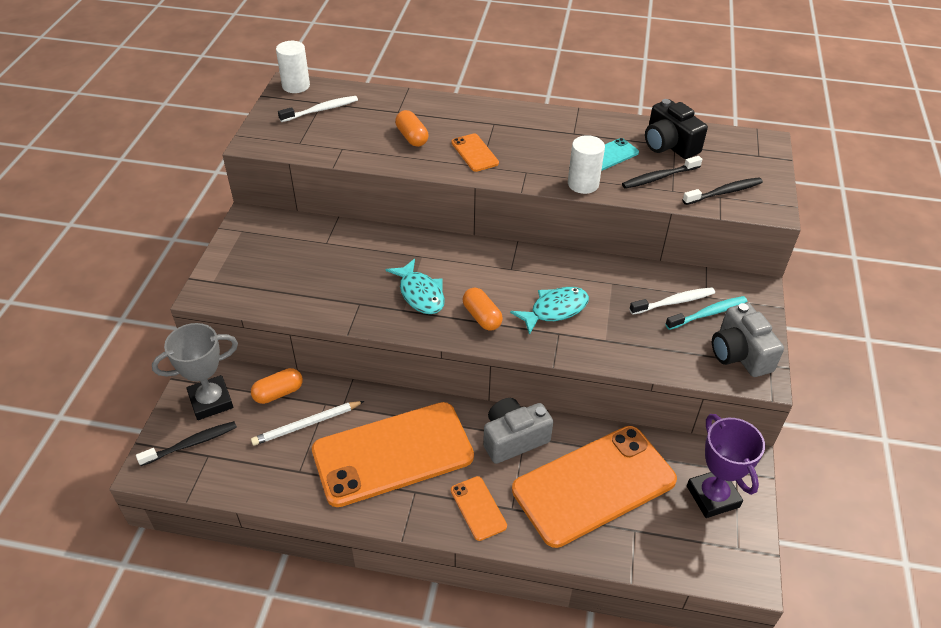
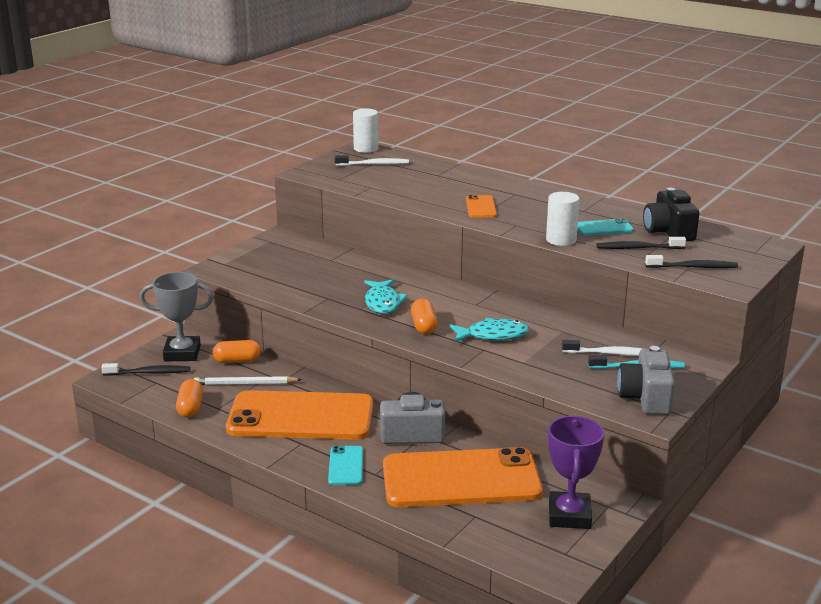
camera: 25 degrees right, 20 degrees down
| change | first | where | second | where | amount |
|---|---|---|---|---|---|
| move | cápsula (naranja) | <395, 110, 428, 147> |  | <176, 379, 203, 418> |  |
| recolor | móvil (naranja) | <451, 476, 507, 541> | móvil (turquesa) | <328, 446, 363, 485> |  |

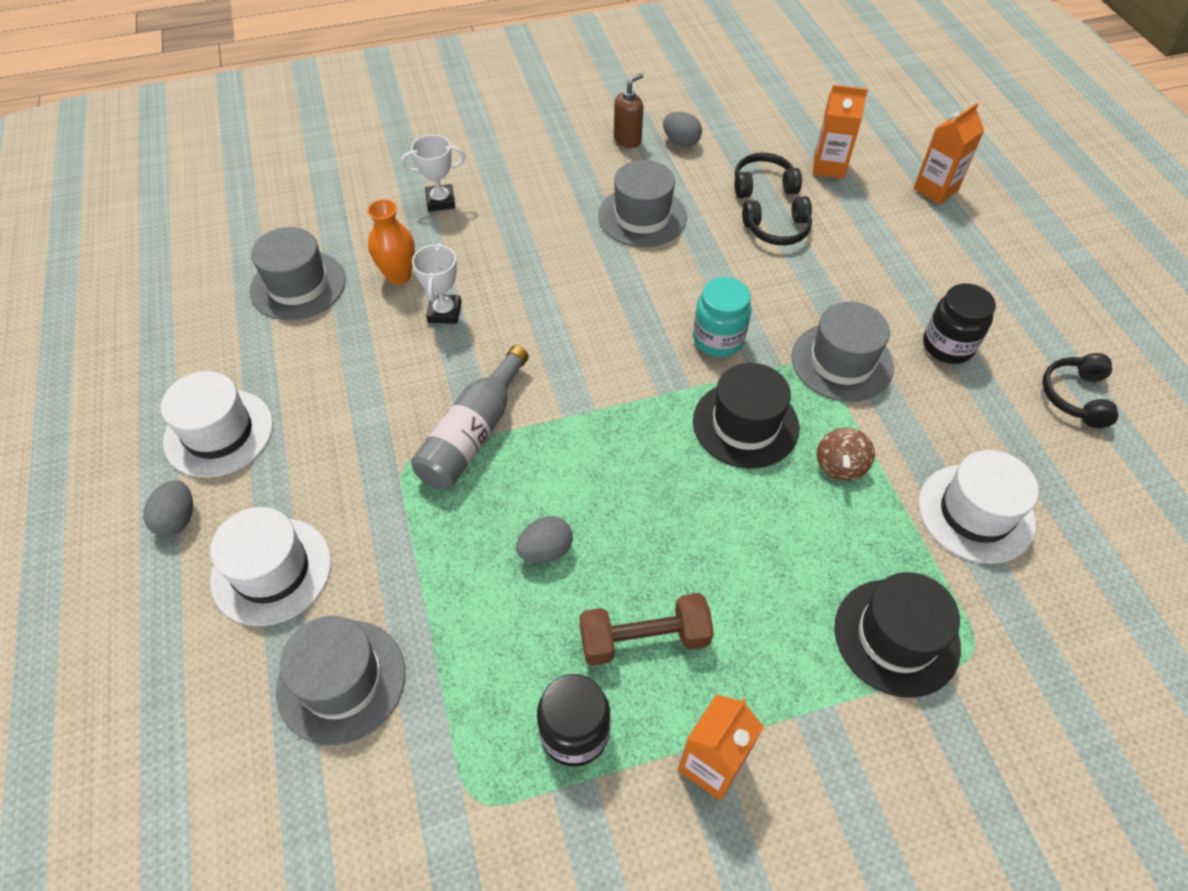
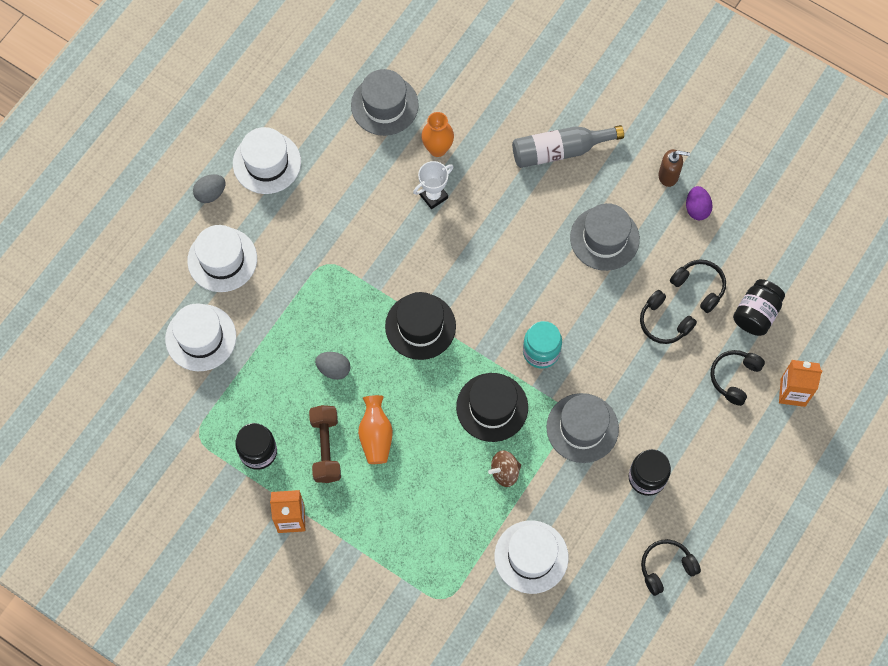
camera: 50 degrees right, 15 degrees up
| change | first | where | second | where | amount |
|---|---|---|---|---|---|
| delete | trofeo (blanco) | <401, 135, 465, 212> |  |  |  |
| insert |  |  | florero (naranja) | <358, 395, 393, 464> |  |
| insert |  |  | auriculares (negro) | <710, 350, 765, 406> |  |
| move | botella (gris) | <411, 345, 529, 490> |  | <512, 125, 624, 168> |  |
| move | sombrero (negro) | <834, 572, 961, 698> |  | <385, 292, 456, 360> |  |
| replace | cartón de leche (naranja) | <813, 85, 868, 179> | tarro (negro) | <733, 279, 785, 336> |  |
| recolor | sombrero (gris) | <276, 616, 405, 745> | sombrero (blanco) | <165, 304, 236, 371> |  |
| recolor | huevo (gris) | <663, 112, 702, 147> | huevo (morado) | <686, 186, 713, 220> |  |
| rotate | mancuerna (marrón) | <579, 593, 714, 666> |  | <309, 405, 341, 483> | 45 degrees clockwise |

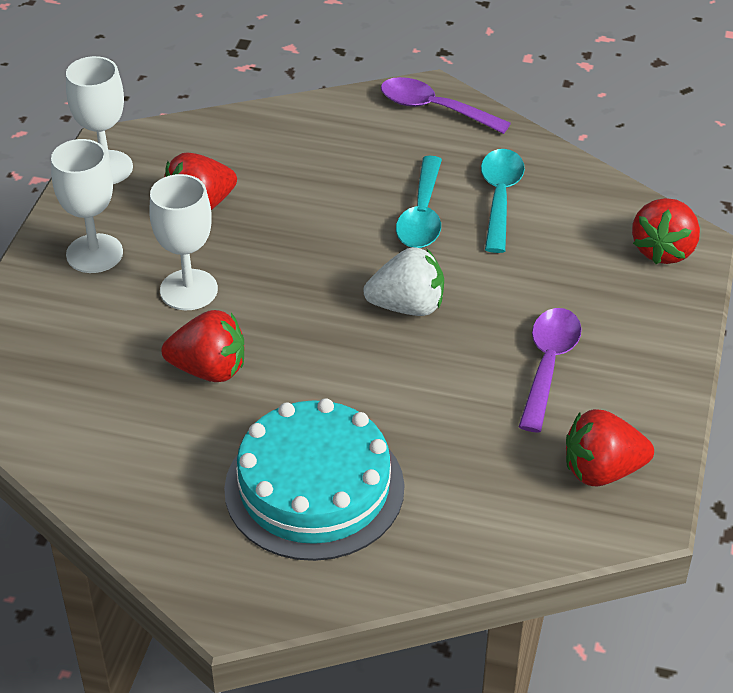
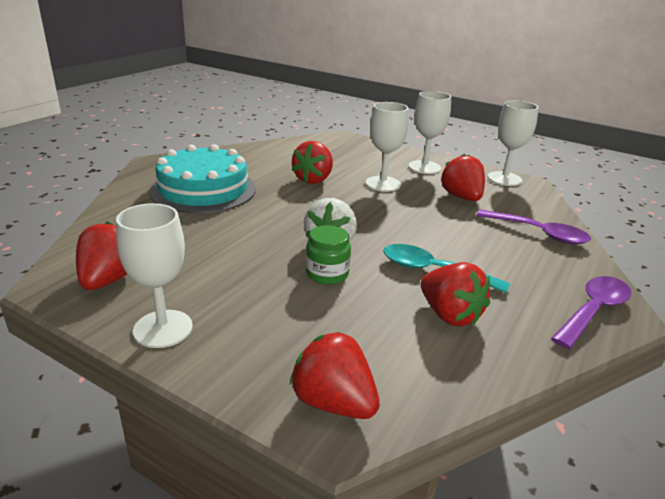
camera: 105 degrees right, 15 degrees down
| change | first | where | second | where | amount |
|---|---|---|---|---|---|
| insert |  |  | copa (blanco) | <116, 203, 193, 348> |  |
| insert |  |  | tarro (verde) | <306, 225, 351, 285> |  |
| move | cuchara (morado) | <519, 308, 582, 433> |  | <476, 210, 591, 245> |  |
| replace | cuchara (turquesa) | <481, 149, 525, 253> | fresa (rojo) | <421, 262, 490, 326> |  |

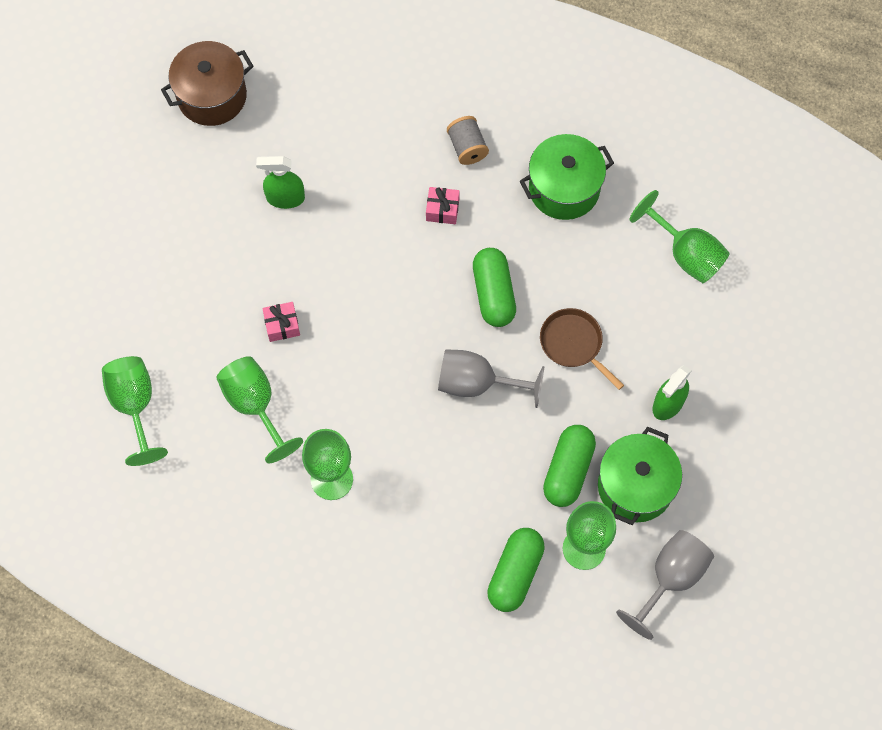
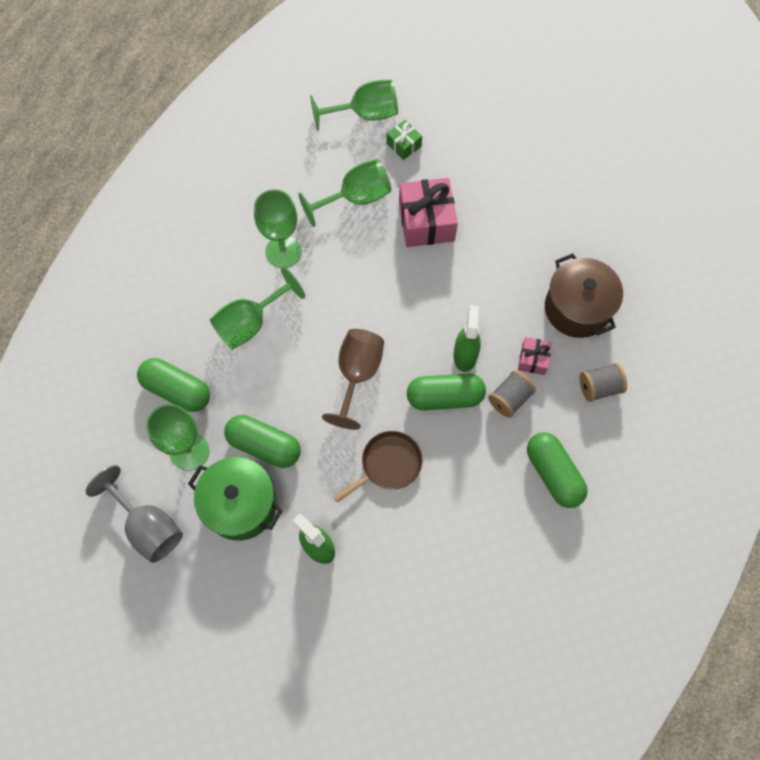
camera: 95 degrees right, 0 degrees up
| change | first | where | second | where | amount |
|---|---|---|---|---|---|
| insert |  |  | regalo (verde) | <387, 120, 422, 160> |  |
| insert |  |  | carrete (gris) | <488, 370, 536, 418> |  |
| move | olla (marrón) | <161, 41, 254, 126> |  | <545, 253, 623, 338> |  |
| move | pulverizador (verde) | <256, 156, 305, 209> |  | <453, 305, 481, 372> |  |
| move | copa (verde) | <629, 190, 730, 283> |  | <210, 267, 305, 350> |  |
| replace | olla (verde) | <520, 134, 614, 220> | cápsula (verde) | <527, 432, 588, 508> |  |
| recolor | copa (gris) | <438, 349, 544, 408> | copa (marrón) | <322, 329, 384, 430> |  |
| resize | regalo (rosa) | <262, 302, 300, 342> |  | <399, 178, 458, 247> | x1.93 |

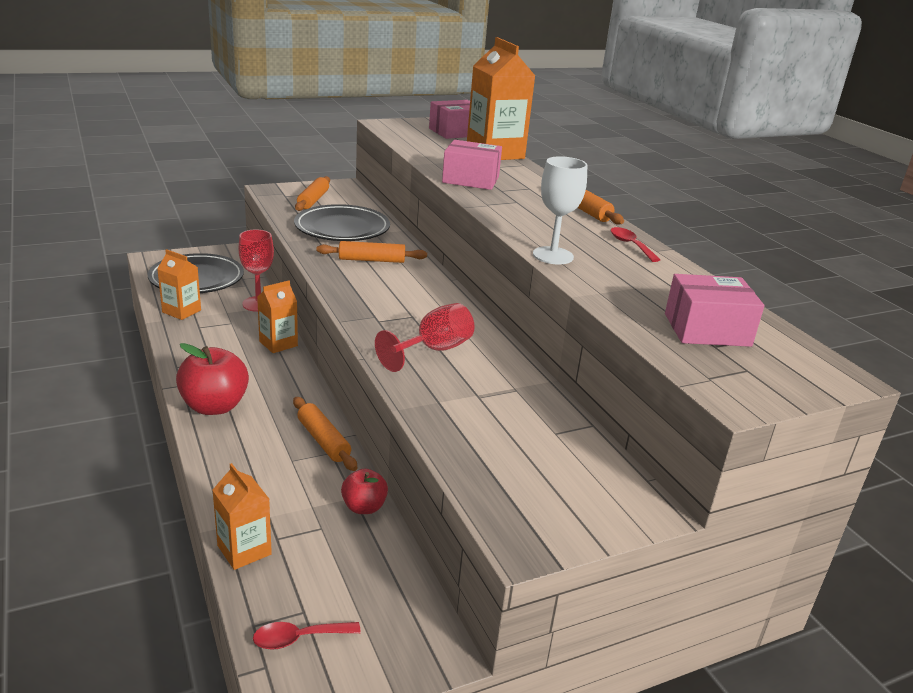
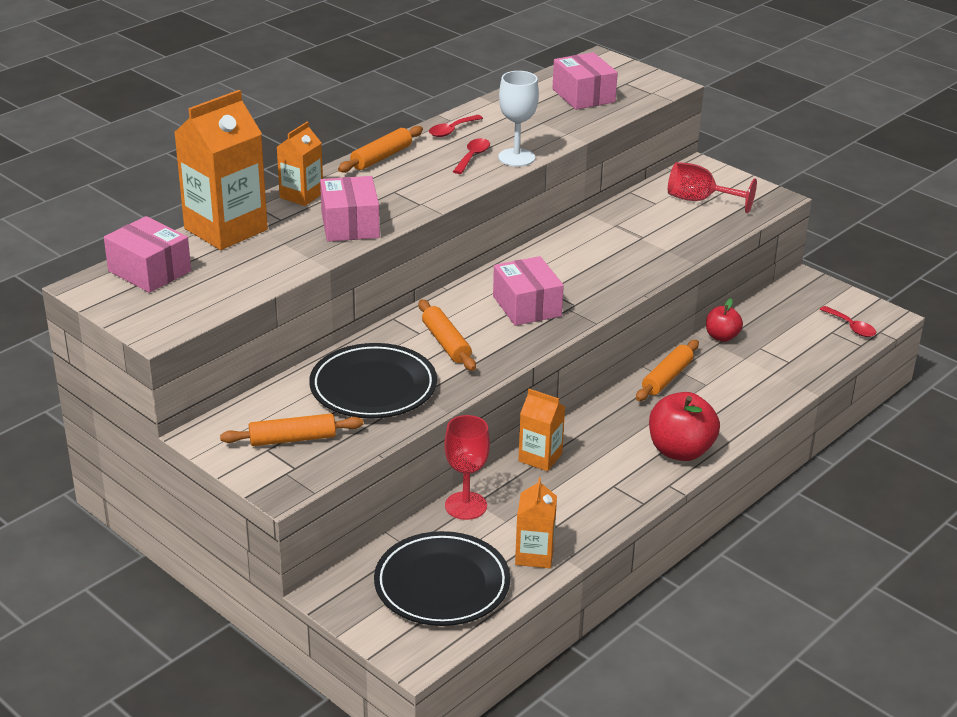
camera: 110 degrees left, 5 degrees up
| change | first | where | second | where | amount |
|---|---|---|---|---|---|
| insert |  |  | cuchara (rojo) | <453, 138, 490, 174> |  |
| insert |  |  | caja (rosa) | <493, 256, 564, 326> |  |
| move | cartón de leche (naranja) | <213, 463, 272, 570> |  | <277, 122, 323, 206> |  |
| move | copa (rojo) | <375, 303, 475, 372> |  | <668, 162, 757, 213> |  |

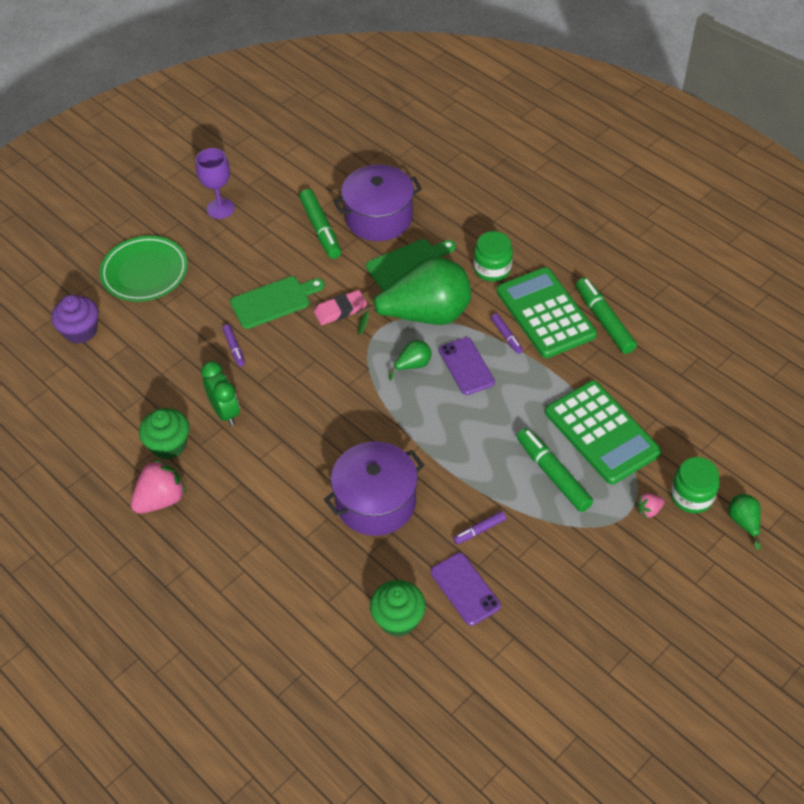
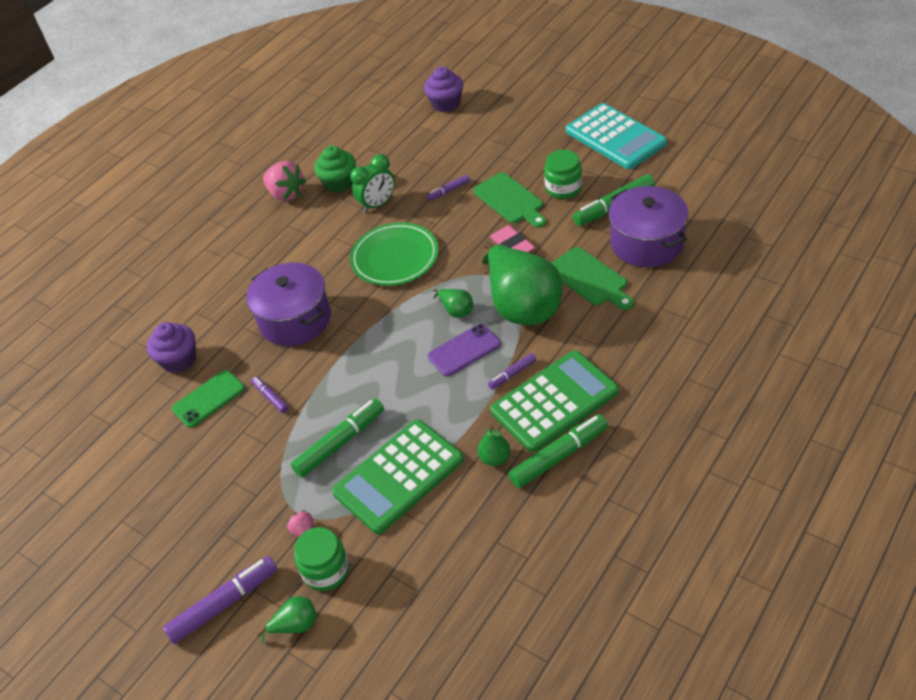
camera: 85 degrees right, 5 degrees down
| change | first | where | second | where | amount |
|---|---|---|---|---|---|
| insert |  |  | rotulador (morado) | <163, 556, 277, 644> |  |
| insert |  |  | pera (verde) | <478, 427, 510, 466> |  |
| move | plato (verde) | <100, 236, 188, 302> |  | <350, 222, 438, 286> |  |
| move | tarro (verde) | <474, 231, 513, 282> |  | <544, 150, 582, 199> |  |
| replace | copa (morado) | <196, 148, 235, 219> | calculadora (turquesa) | <566, 103, 667, 169> |  |
| recolor | magdalena (verde) | <370, 580, 426, 637> | magdalena (morado) | <147, 322, 196, 373> |  |
| recolor | móvil (morado) | <431, 553, 501, 626> | móvil (verde) | <172, 370, 245, 428> |  |

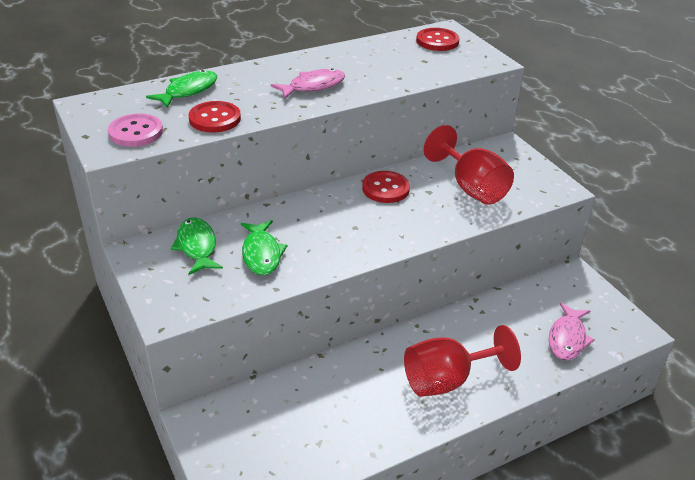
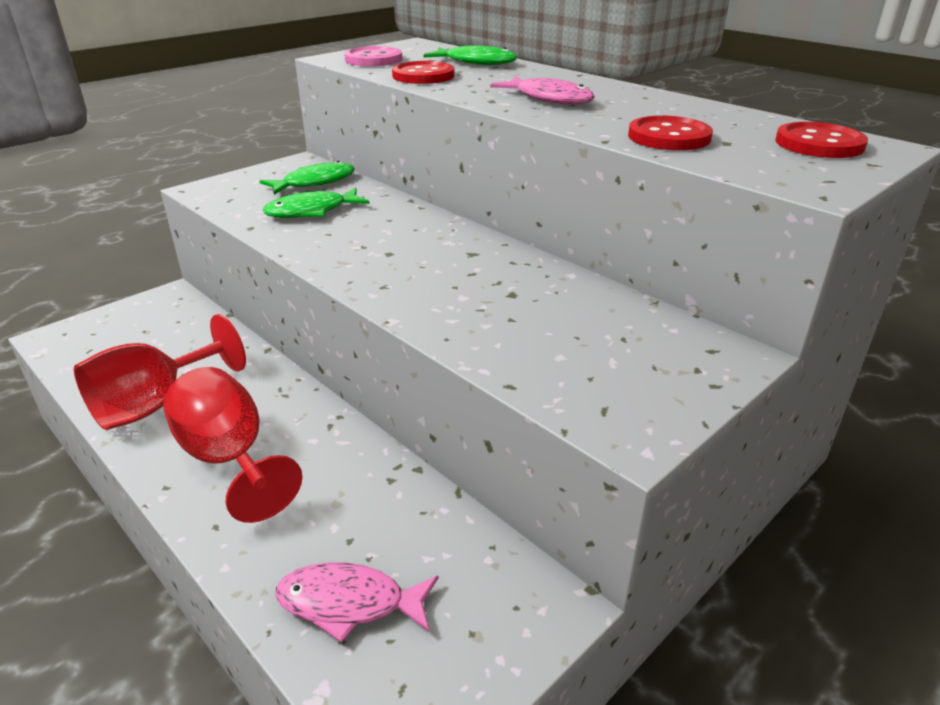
camera: 75 degrees right, 5 degrees down
| change | first | where | second | where | amount |
|---|---|---|---|---|---|
| move | botón (rojo) | <362, 171, 410, 203> |  | <628, 116, 713, 150> |  |
| move | copa (rojo) | <424, 125, 514, 205> |  | <74, 314, 246, 430> |  |

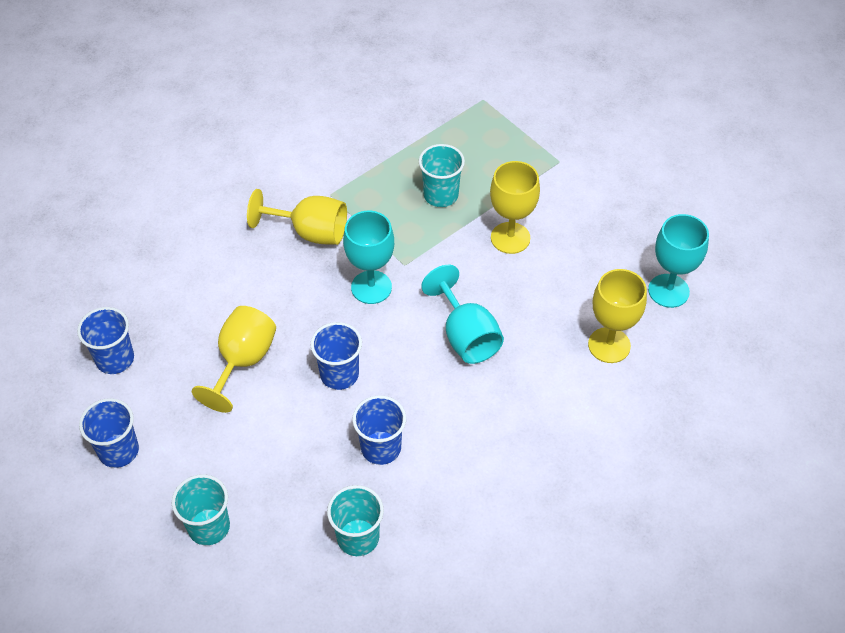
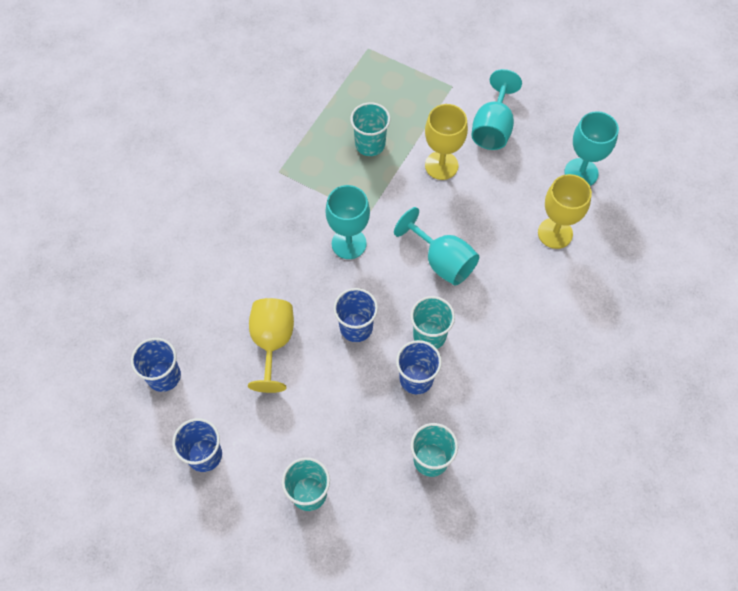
camera: 20 degrees left, 10 degrees up
| change | first | where | second | where | amount |
|---|---|---|---|---|---|
| delete | copa (amarillo) | <247, 189, 347, 245> |  |  |  |
| insert |  |  | vaso (turquesa) | <410, 296, 455, 349> |  |
| insert |  |  | copa (turquesa) | <471, 69, 522, 150> |  |

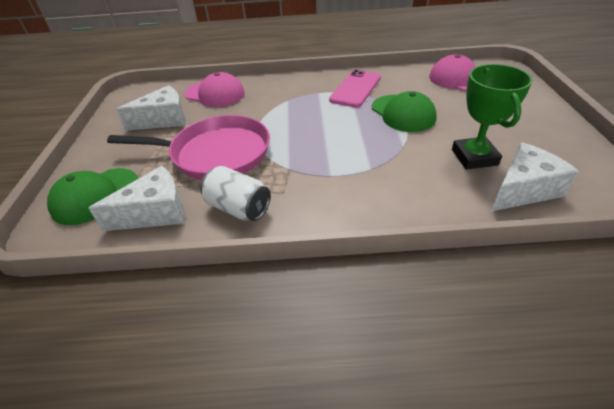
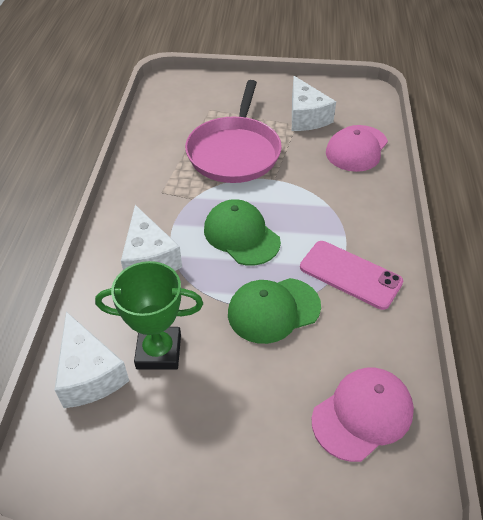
camera: 95 degrees right, 5 degrees up
| change | first | where | second | where | amount |
|---|---|---|---|---|---|
| delete | lata (blanco) | <200, 166, 271, 221> |  |  |  |
| move | gorra (verde) | <47, 168, 138, 225> |  | <204, 199, 281, 266> |  |
| move | queso (blanco) | <88, 166, 185, 231> |  | <121, 205, 182, 271> |  |

